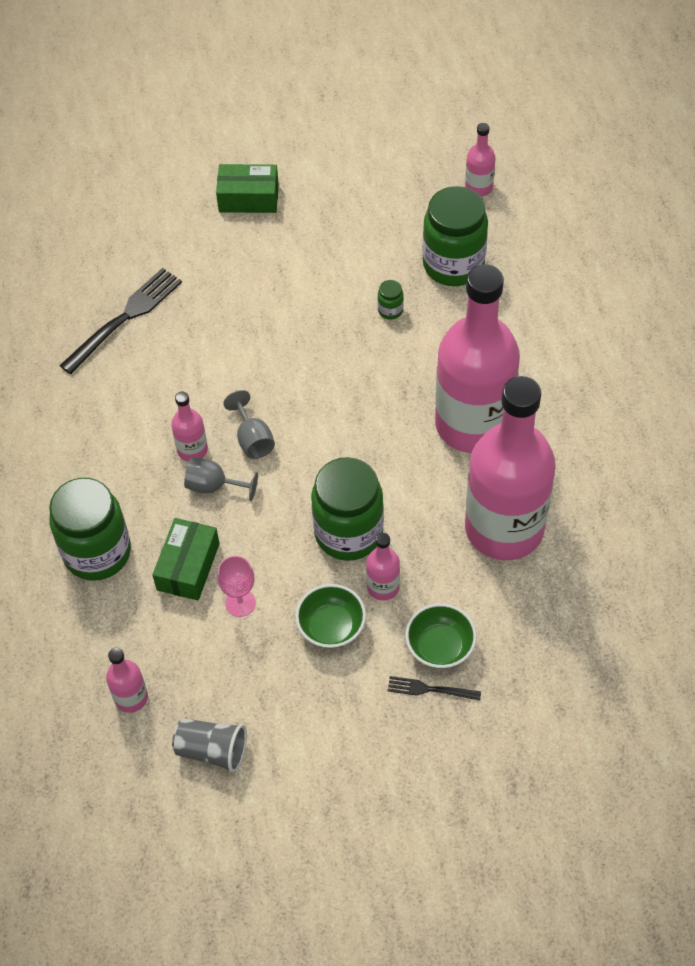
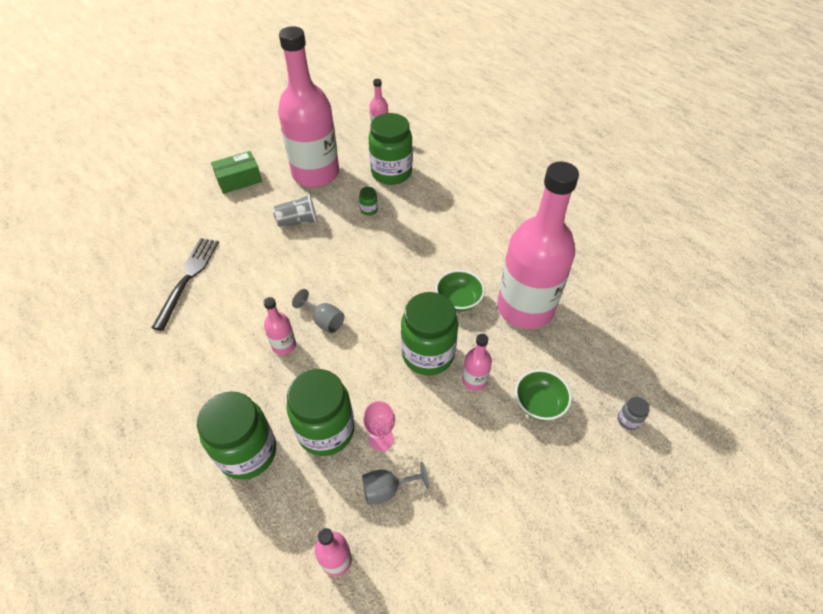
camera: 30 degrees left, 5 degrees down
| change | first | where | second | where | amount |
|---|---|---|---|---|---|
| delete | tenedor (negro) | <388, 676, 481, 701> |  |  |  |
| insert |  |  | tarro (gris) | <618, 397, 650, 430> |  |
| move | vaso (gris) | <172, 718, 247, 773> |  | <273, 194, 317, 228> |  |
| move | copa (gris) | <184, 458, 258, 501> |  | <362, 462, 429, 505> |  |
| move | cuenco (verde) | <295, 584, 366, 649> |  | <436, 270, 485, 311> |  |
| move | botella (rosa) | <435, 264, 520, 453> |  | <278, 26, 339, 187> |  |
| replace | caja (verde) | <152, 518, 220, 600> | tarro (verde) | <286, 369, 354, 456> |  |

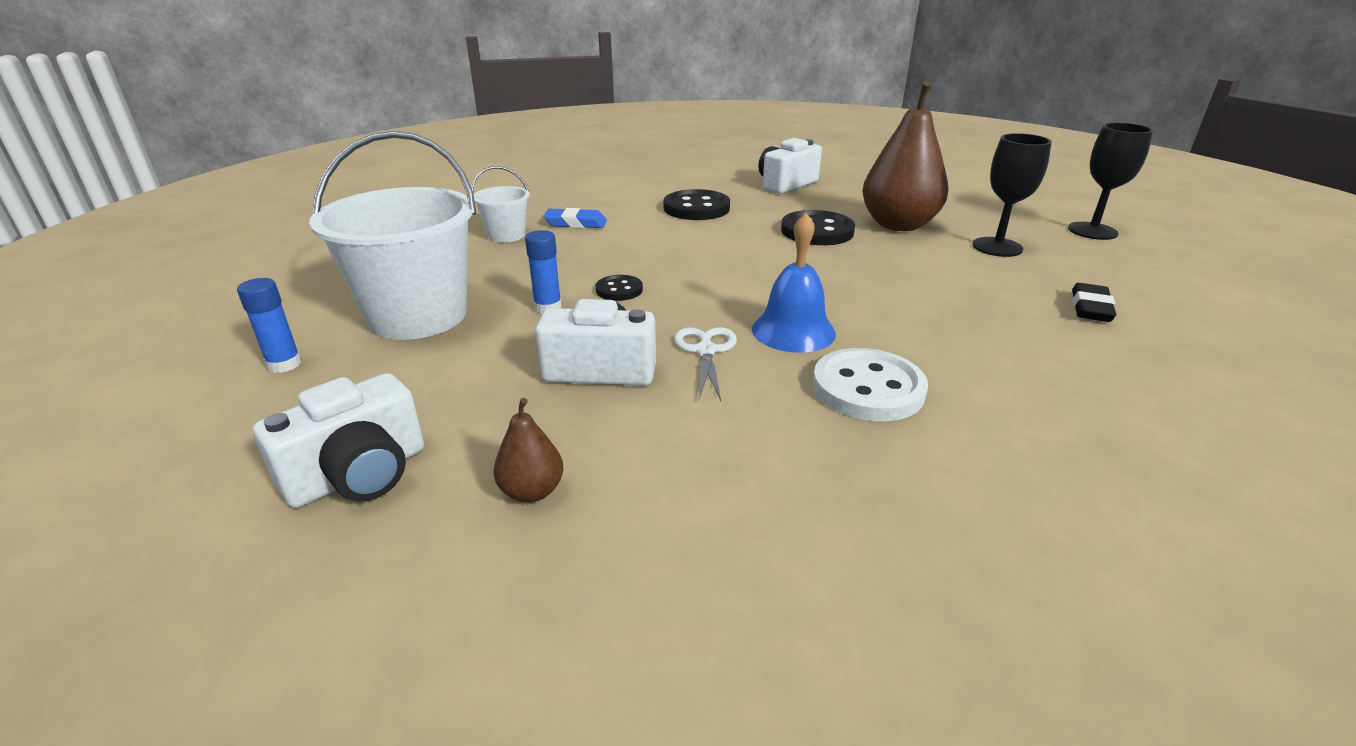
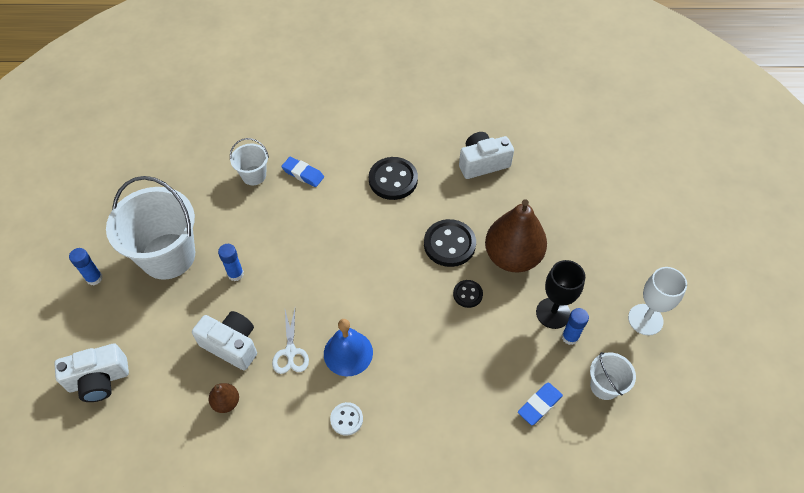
camera: 25 degrees right, 25 degrees up
| change | first | where | second | where | amount |
|---|---|---|---|---|---|
| insert |  |  | barra de pegamento (azul) | <562, 308, 589, 345> |  |
| insert |  |  | balde (blanco) | <590, 352, 636, 400> |  |
| move | pera (marrón) | <493, 398, 563, 503> |  | <209, 383, 239, 413> |  |
| move | botón (negro) | <595, 275, 643, 301> |  | <453, 280, 483, 308> |  |
| recolor | copa (negro) | <1068, 123, 1153, 240> | copa (blanco) | <628, 267, 687, 336> |  |
| recolor | goma de borrar (negro) | <1072, 283, 1116, 322> | goma de borrar (azul) | <518, 383, 563, 425> |  |
| rotate | tijeras (blanco) | <674, 327, 737, 401> |  | <272, 309, 309, 374> | 150 degrees clockwise |
| resize | botón (blanco) | <813, 348, 928, 421> |  | <330, 402, 363, 436> | x0.54 |

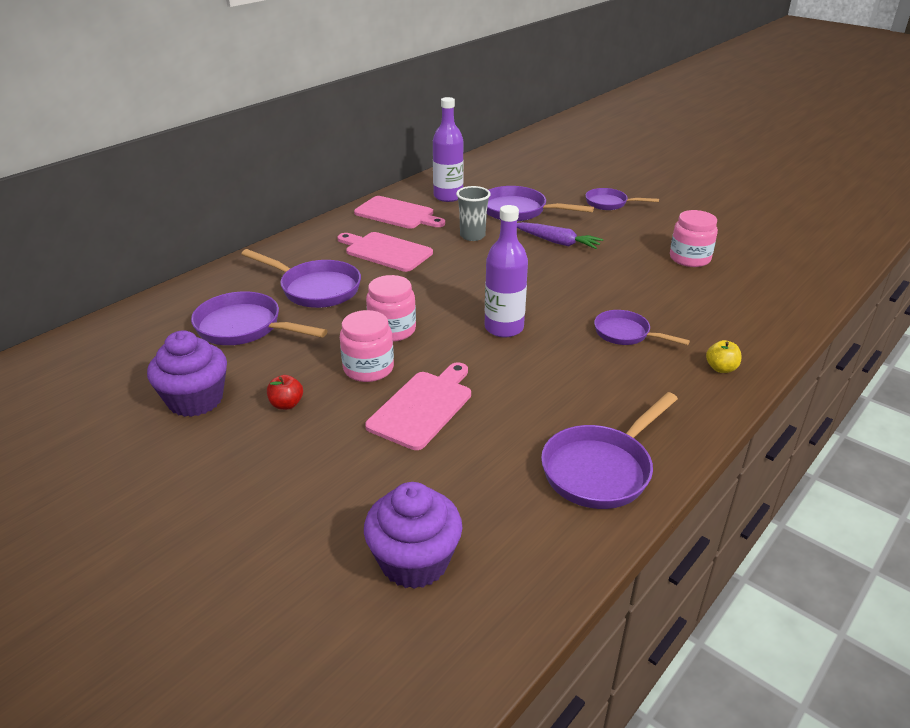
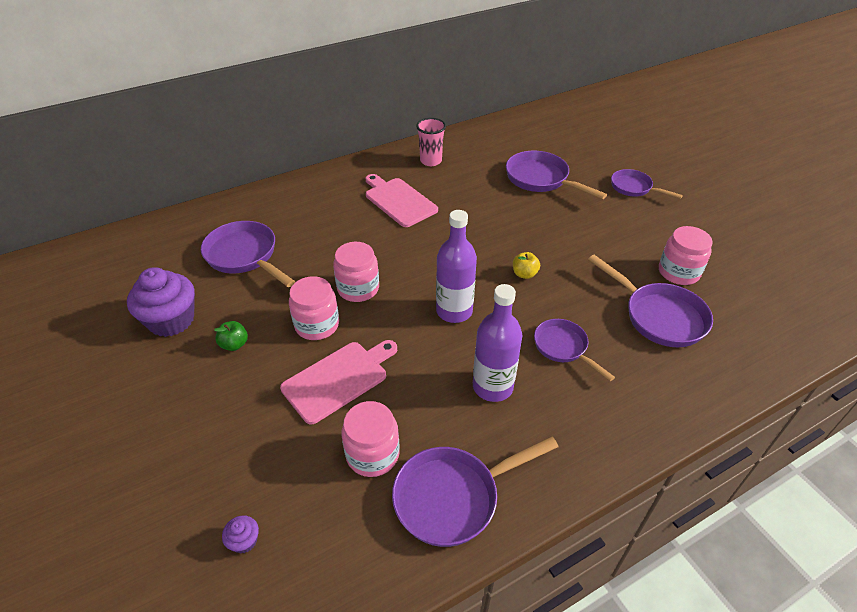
camera: 20 degrees right, 10 degrees up
| change | first | where | second | where | amount |
|---|---|---|---|---|---|
| delete | vaso (gris) | <456, 186, 491, 241> |  |  |  |
| delete | zanahoria (morado) | <517, 222, 603, 249> |  |  |  |
| insert |  |  | tarro (rosa) | <341, 401, 400, 477> |  |
| move | sartén (morado) | <242, 249, 361, 308> |  | <588, 255, 713, 347> |  |
| move | botella (morado) | <433, 97, 464, 202> |  | <473, 284, 522, 402> |  |
| move | manzana (amarillo) | <706, 340, 741, 373> |  | <513, 252, 540, 279> |  |
| replace | tabla de cortar (rosa) | <354, 196, 445, 229> | vaso (rosa) | <416, 118, 446, 166> |  |
| recolor | manzana (rojo) | <267, 375, 303, 410> | manzana (verde) | <214, 321, 248, 351> |  |
| resize | magdalena (morado) | <364, 482, 462, 589> |  | <222, 515, 259, 553> | x0.42 |

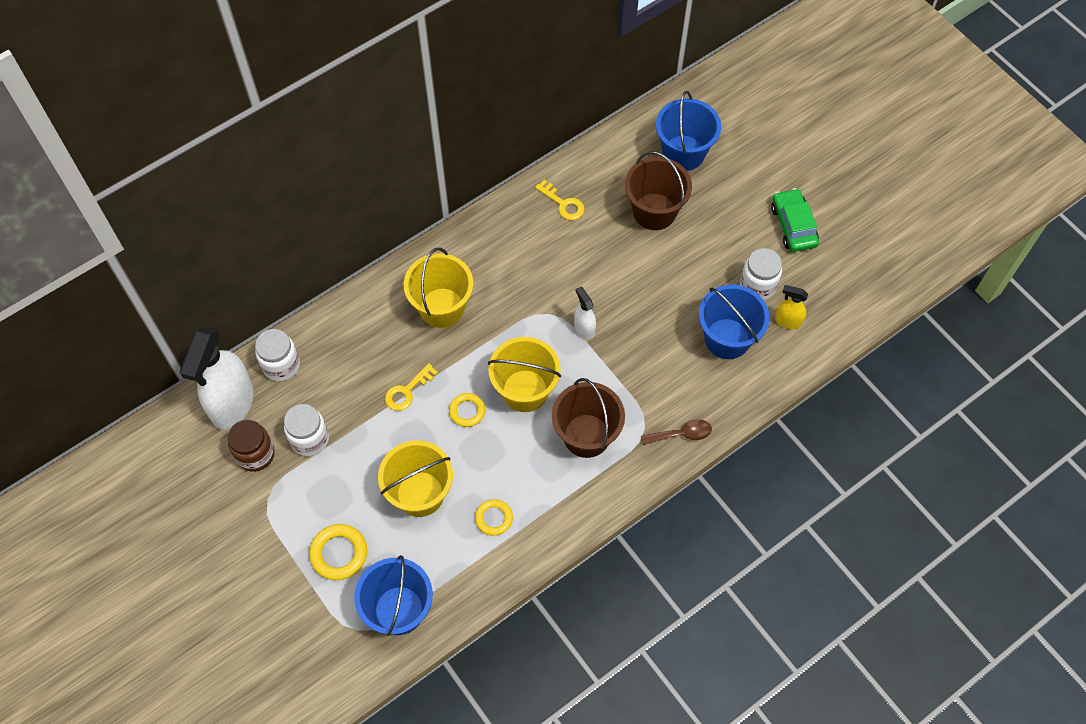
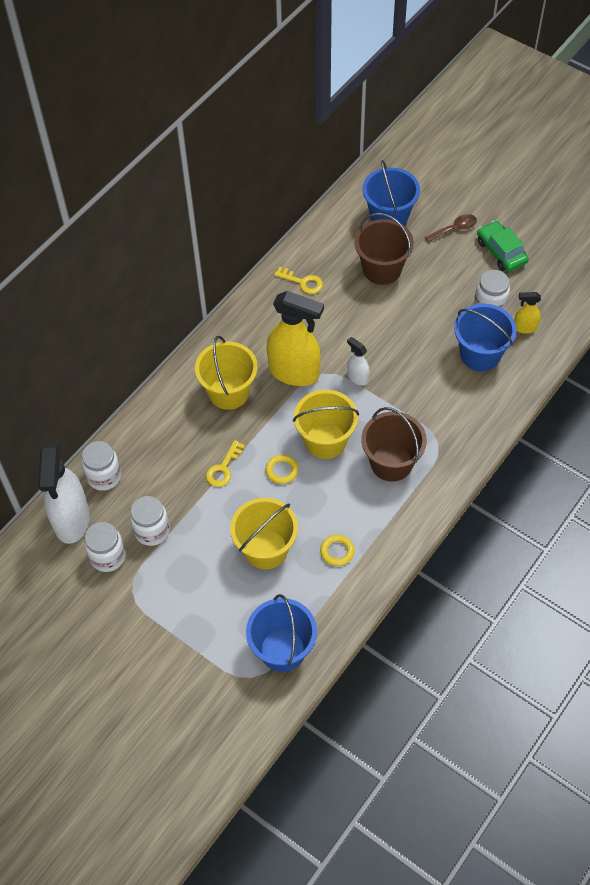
camera: 15 degrees left, 5 degrees down
| change | first | where | second | where | amount |
|---|---|---|---|---|---|
| delete | anillo (amarillo) | <309, 524, 367, 580> |  |  |  |
| insert |  |  | pulverizador (amarillo) | <267, 291, 324, 386> |  |
| move | cuchara (marrón) | <641, 419, 712, 445> |  | <425, 214, 477, 243> |  |
| recolor | tarro (marrón) | <228, 419, 275, 472> | tarro (blanco) | <84, 522, 126, 572> |  |

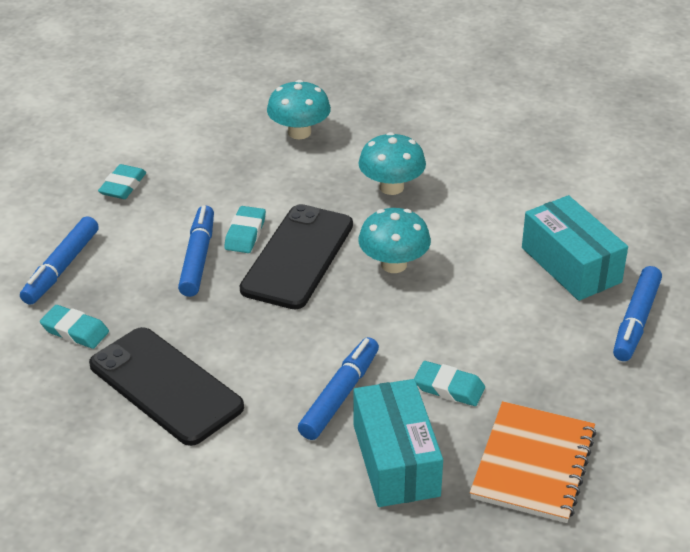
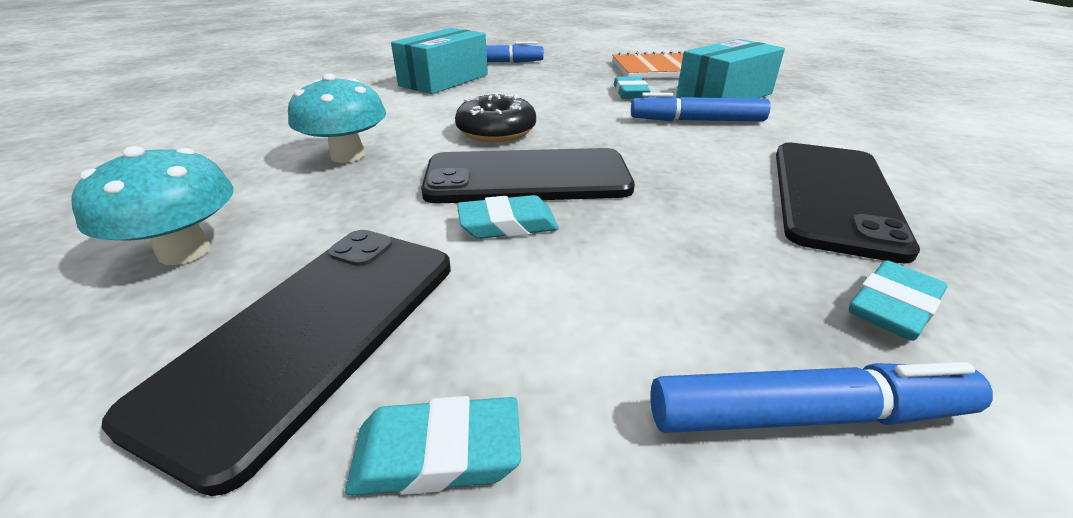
camera: 115 degrees left, 5 degrees down
| change | first | where | second | where | amount |
|---|---|---|---|---|---|
| delete | rotulador (azul) | <178, 205, 214, 297> |  |  |  |
| insert |  |  | móvil (negro) | <101, 230, 451, 496> |  |
| replace | seta (turquesa) | <358, 208, 431, 273> | rosquilla (negro) | <455, 93, 536, 142> |  |
| rotate | goma de borrar (turquesa) | <40, 305, 109, 349> |  | <849, 260, 947, 341> | 45 degrees clockwise |

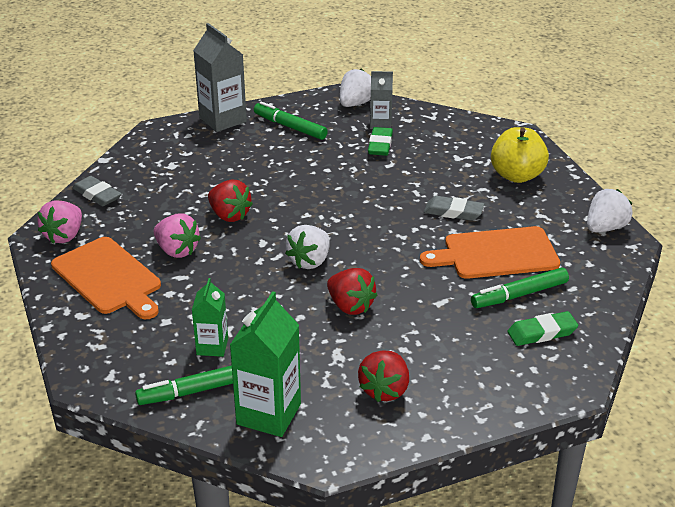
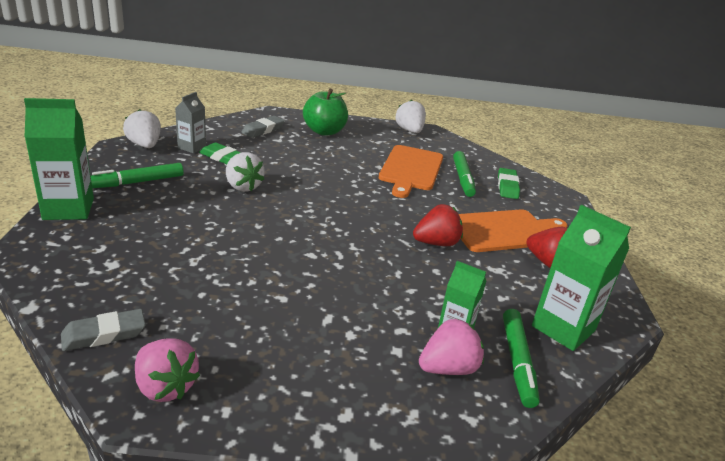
camera: 70 degrees left, 5 degrees down
| change | first | where | second | where | amount |
|---|---|---|---|---|---|
| delete | fresa (rojo) | <208, 179, 253, 222> |  |  |  |
| move | tabla de cortar (naranja) | <51, 237, 161, 319> |  | <459, 209, 568, 252> |  |
| move | fresa (rosa) | <154, 214, 201, 258> |  | <419, 319, 484, 375> |  |
| move | fresa (blanco) | <285, 225, 330, 269> |  | <226, 152, 265, 192> |  |
| move | goma de borrar (gris) | <424, 196, 484, 221> |  | <242, 116, 285, 138> |  |
| recolor | cartón de leche (gris) | <193, 23, 247, 132> | cartón de leche (verde) | <24, 98, 94, 220> |  |
| recolor | manzana (amarillo) | <491, 127, 549, 183> | manzana (verde) | <303, 88, 348, 136> |  |

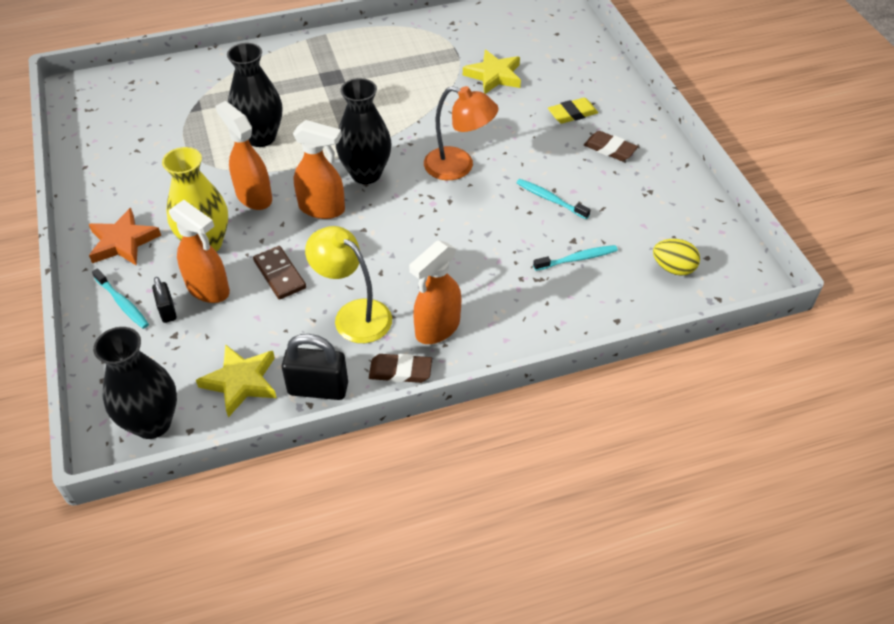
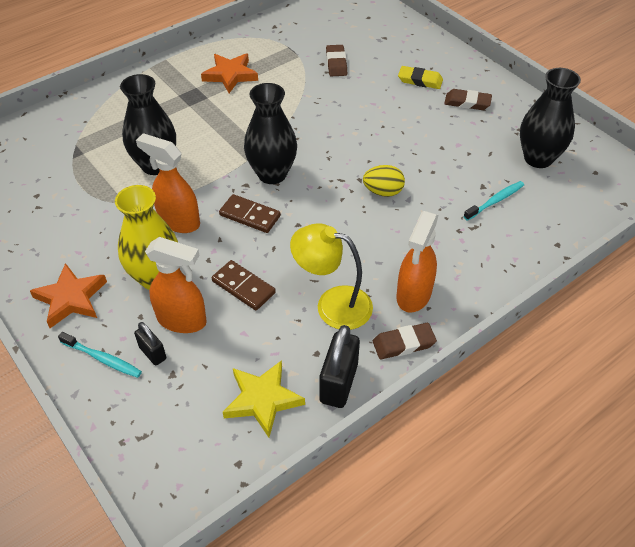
camera: 20 degrees left, 0 degrees up
| change | first | where | second | where | amount |
|---|---|---|---|---|---|
| delete | lámpara (naranja) | <424, 86, 498, 180> |  |  |  |
| delete | cepillo de dientes (turquesa) | <517, 179, 590, 219> |  |  |  |
| insert |  |  | estrella (naranja) | <201, 53, 258, 93> |  |
| move | florero (negro) | <93, 327, 177, 439> |  | <520, 68, 581, 168> |  |
| move | huevo (amarillo) | <653, 239, 700, 276> |  | <363, 165, 405, 197> |  |
| replace | pulverizador (naranja) | <293, 120, 345, 219> | ficha de dominó (marrón) | <219, 194, 281, 233> |  |
| replace | estrella (amarillo) | <463, 50, 521, 94> | goma de borrar (marrón) | <326, 45, 347, 76> |  |
| rotate | candado (negro) | <282, 334, 348, 400> |  | <320, 325, 360, 408> | 60 degrees counterclockwise |
| rotate | goma de borrar (amarillo) | <548, 97, 598, 124> |  | <398, 66, 443, 89> | 60 degrees clockwise |

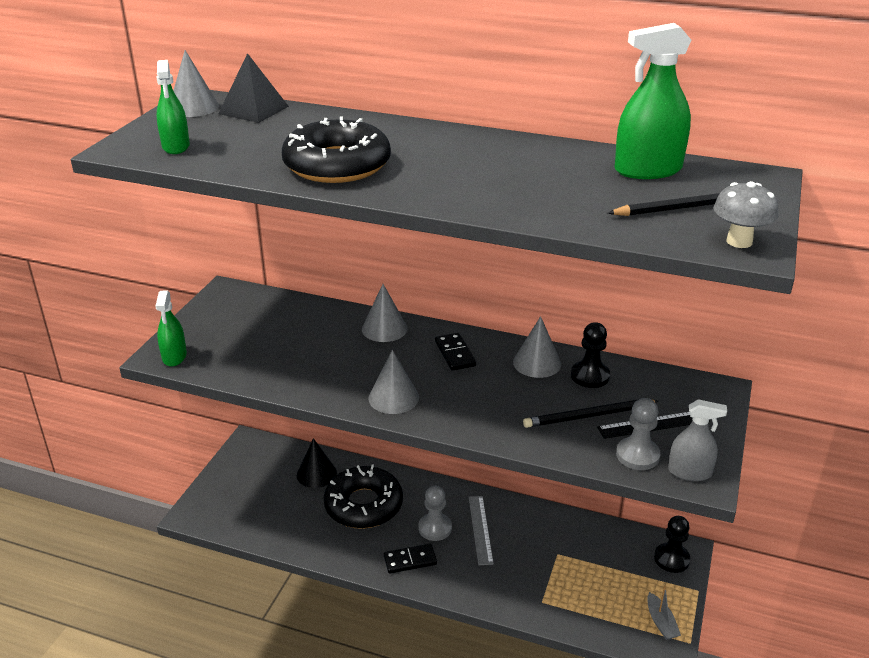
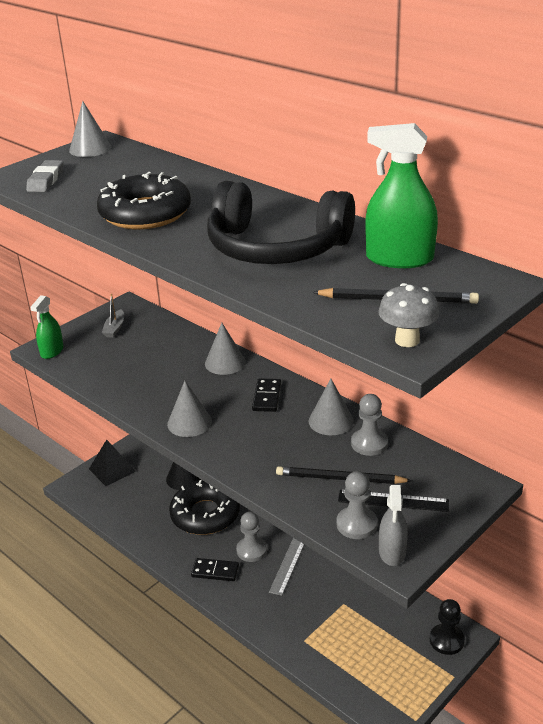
camera: 25 degrees right, 0 degrees up
| change | first | where | second | where | amount |
|---|---|---|---|---|---|
| insert |  |  | auriculares (negro) | <207, 181, 355, 264> |  |
| move | pirámide (negro) | <218, 53, 289, 123> |  | <89, 439, 136, 486> |  |
| move | barco (gris) | <647, 586, 681, 640> |  | <102, 294, 124, 338> |  |
| replace | pulverizador (verde) | <156, 60, 190, 154> | goma de borrar (gris) | <26, 160, 63, 192> |  |
| recolor | peón (negro) | <571, 322, 610, 388> | peón (gris) | <351, 394, 388, 456> |  |
| rotate | pulverizador (gris) | <668, 399, 727, 481> |  | <379, 485, 408, 566> | 60 degrees clockwise |

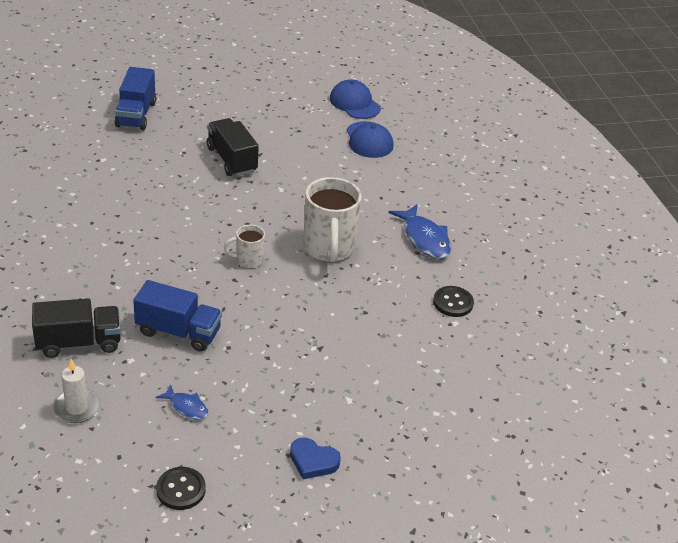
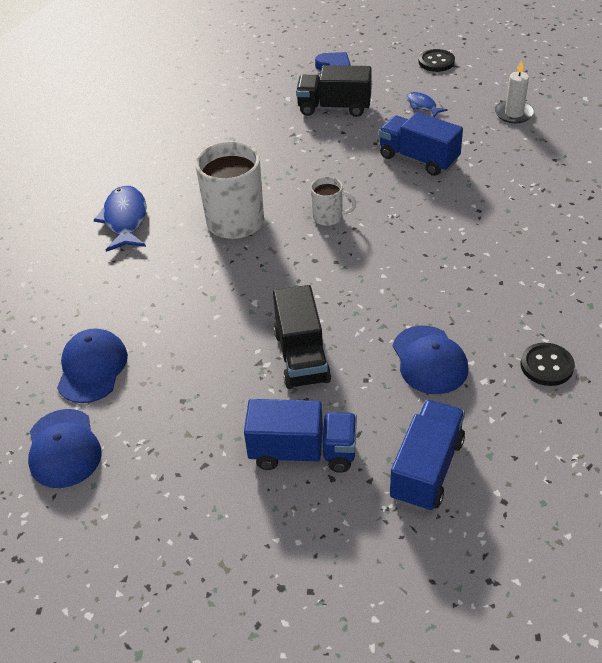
camera: 155 degrees left, 5 degrees up
| change | first | where | second | where | amount |
|---|---|---|---|---|---|
| insert |  |  | camión (azul) | <244, 399, 357, 473> |  |
| insert |  |  | gorra (azul) | <393, 325, 468, 394> |  |
| move | camión (negro) | <32, 298, 121, 358> |  | <296, 65, 372, 117> |  |
| move | botón (negro) | <433, 286, 474, 317> |  | <521, 343, 575, 386> |  |

